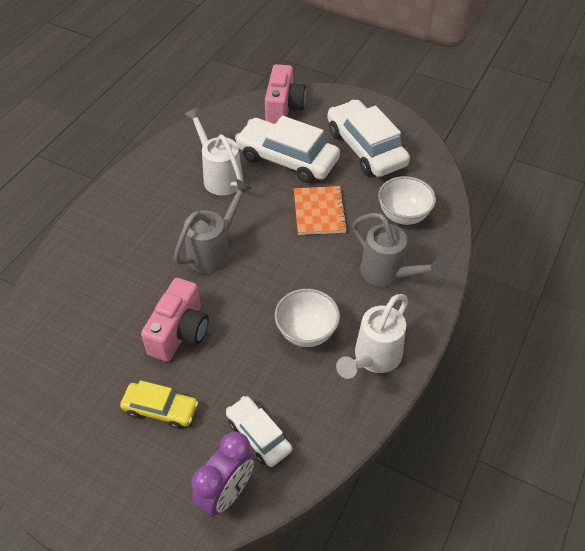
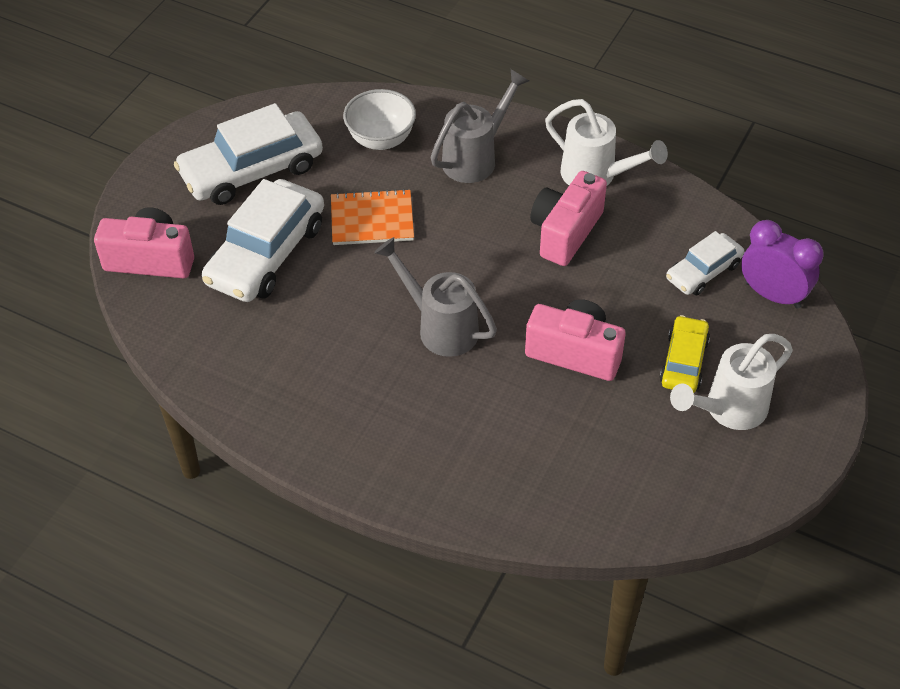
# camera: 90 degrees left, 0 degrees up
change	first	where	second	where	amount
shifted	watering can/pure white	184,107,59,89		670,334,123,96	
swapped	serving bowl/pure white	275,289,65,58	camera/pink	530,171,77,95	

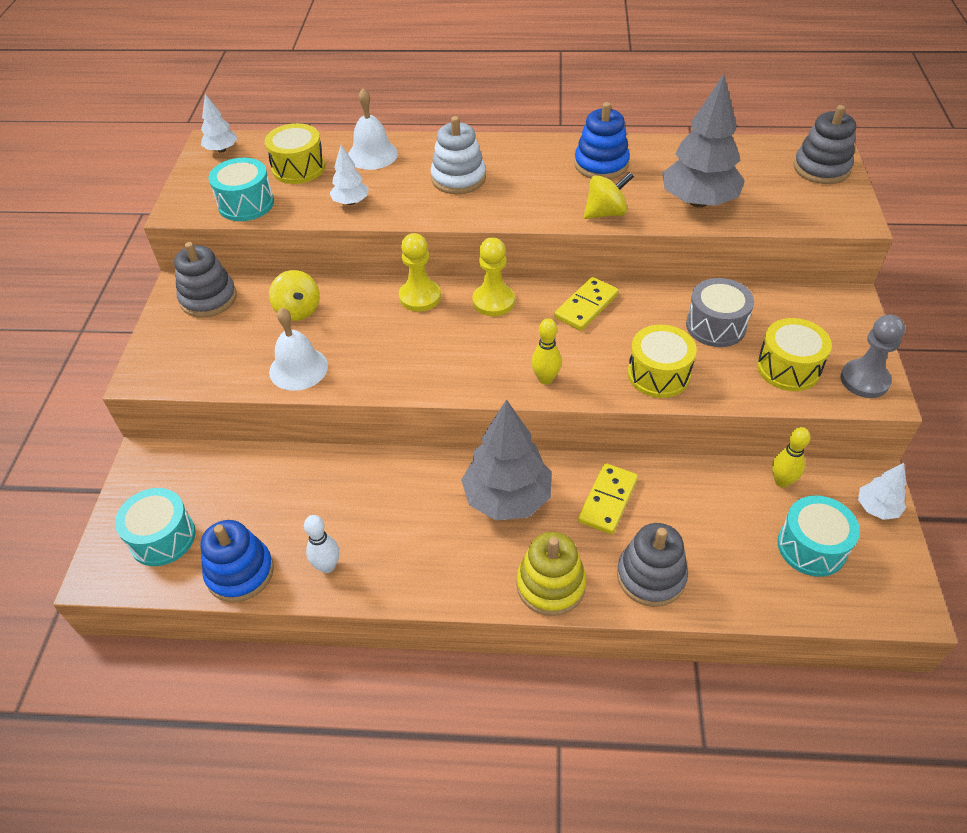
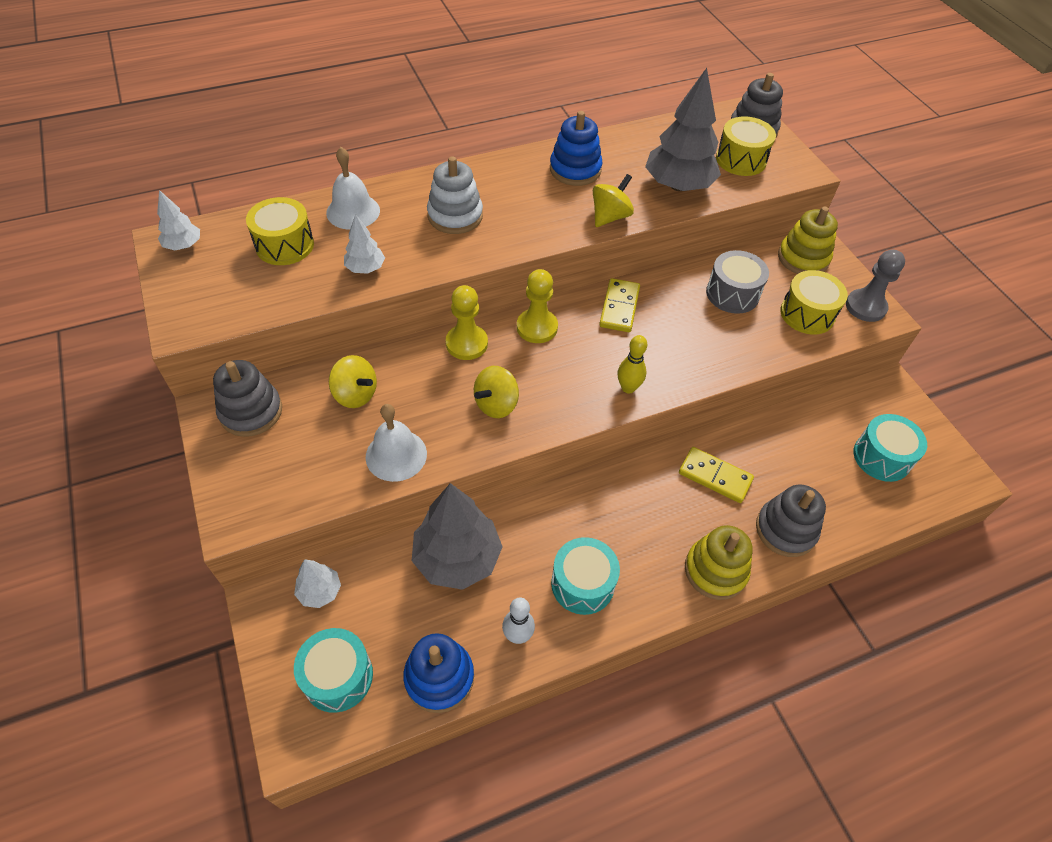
# camera: 30 degrees left, 5 degrees up
change	first	where	second	where	amount
shifted	snare drum/aqua	209,158,65,63		551,537,69,78	
shifted	snare drum/yellow	628,325,69,73		716,116,60,60	
shifted	tree/grey	461,399,91,121		412,483,91,107	
gone	tenpin/yellow	772,427,38,61			
rotated	domino tile/yellow	578,463,60,71		679,447,75,56	60 degrees counterclockwise
shifted	tree/pure white	858,463,48,57		294,559,47,49	
new			stacking rings/yellow	778,206,60,68	
new			whirligig/yellow	474,366,45,52	

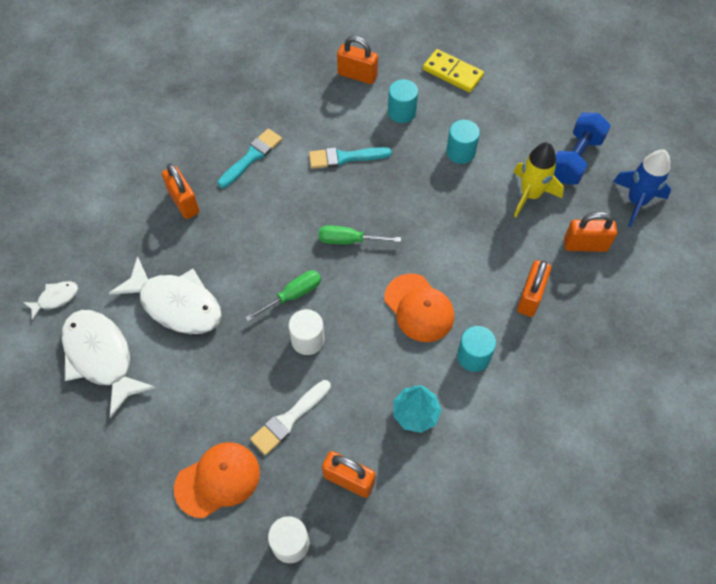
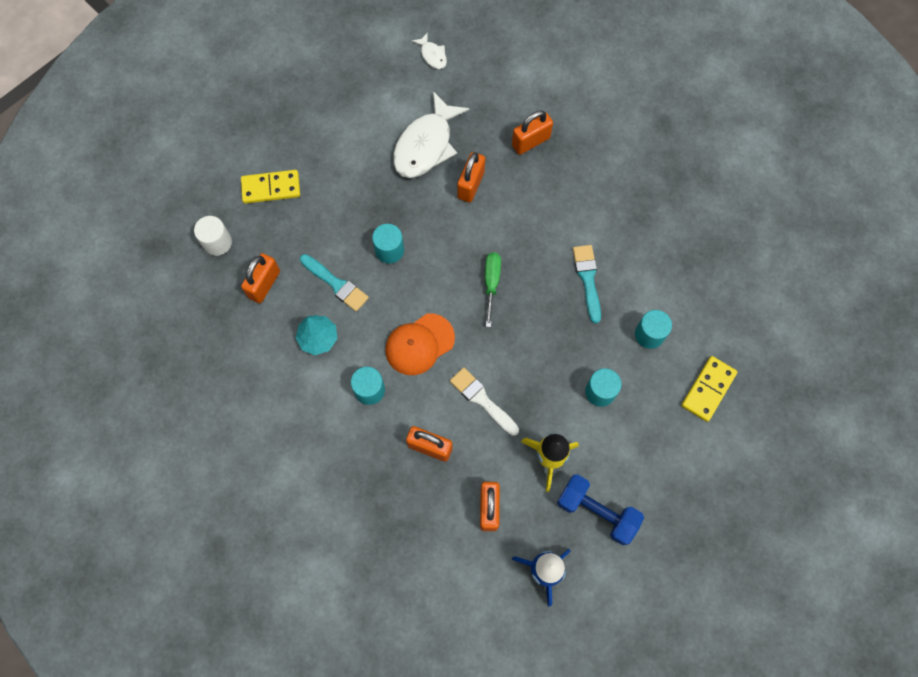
# camera: 90 degrees right, 10 degrees up
change	first	where	second	where	amount
shifted	lock/orange-coloured	337,36,41,48		457,152,28,50	
shifted	brush/aqua	217,129,65,59		300,254,69,58	
gone	screwdriver/emerald	245,270,76,52			
repainted	cylinder/pure white	289,309,35,46	cylinder/aqua	372,224,32,39	
gone	fish figure/pure white	61,310,95,108			
shifted	brush/pure white	250,380,81,75		450,368,69,68	
swapped	peaked cap/orange-coloured	174,442,86,76	domino tile/yellow	241,170,59,34	

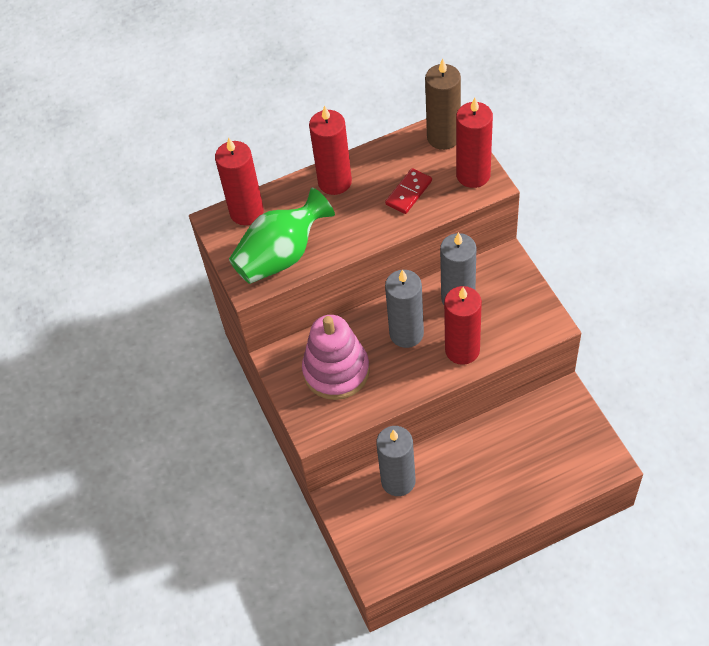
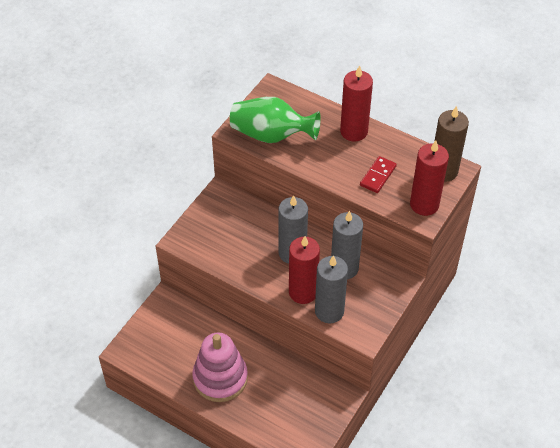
# camera: 50 degrees right, 5 degrees down
change	first	where	second	where	amount
gone	pillar candle/crimson	215,137,49,88			
rotated	domino tile/crimson	385,168,47,46		360,156,37,37	60 degrees counterclockwise
shifted	stacking rings/pink	302,315,68,85		192,333,56,69	
shifted	pillar candle/grey	376,426,40,70		315,255,33,68	

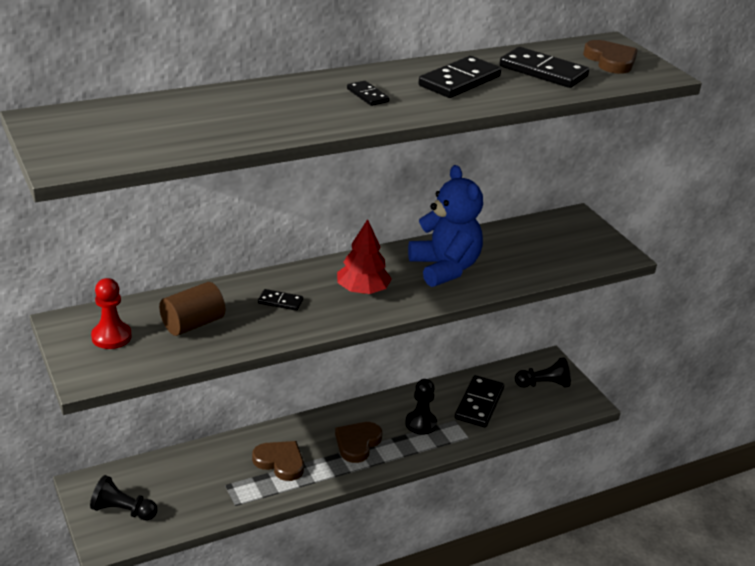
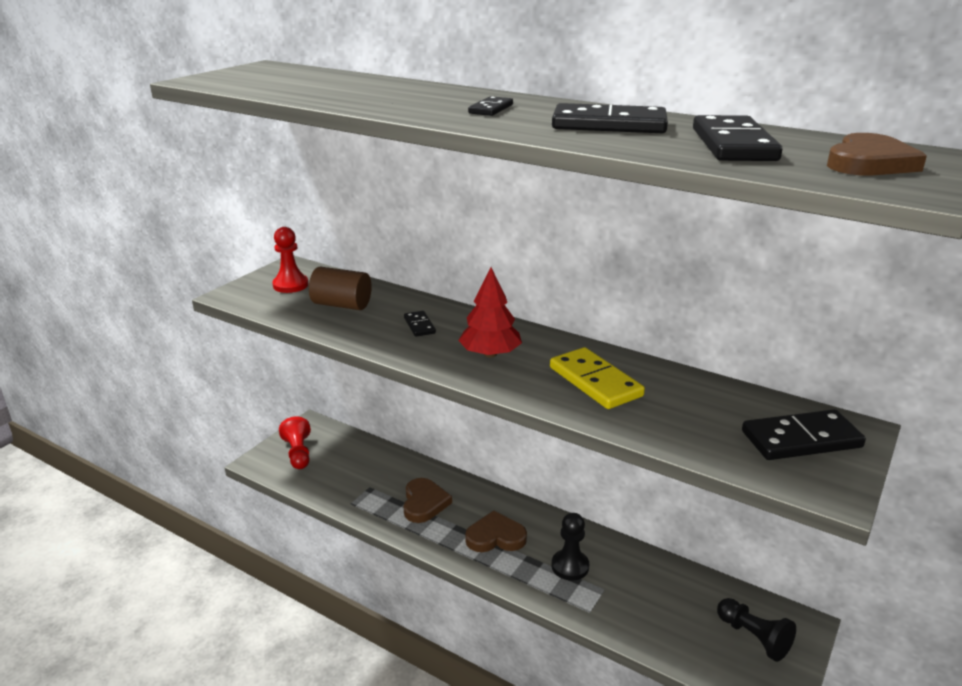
# camera: 60 degrees right, 5 degrees down
change	first	where	second	where	amount
swapped	teddy/cobalt	408,165,75,122	domino tile/yellow	550,347,95,62	
shifted	domino tile/black	455,375,49,52		742,410,124,50	
repainted	game pawn/black	90,475,67,46	game pawn/crimson	279,417,32,52	

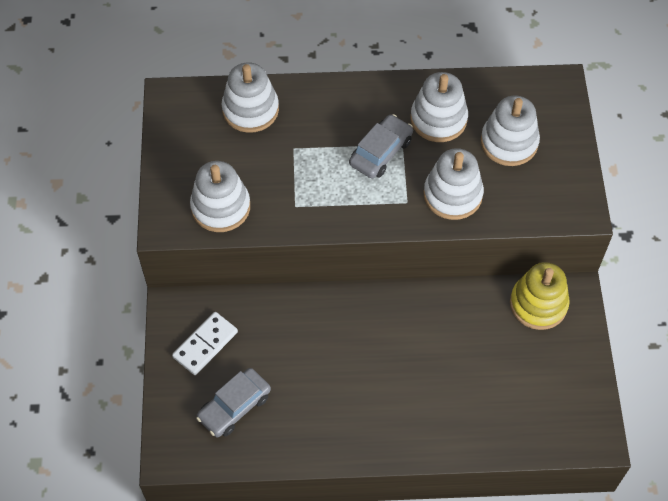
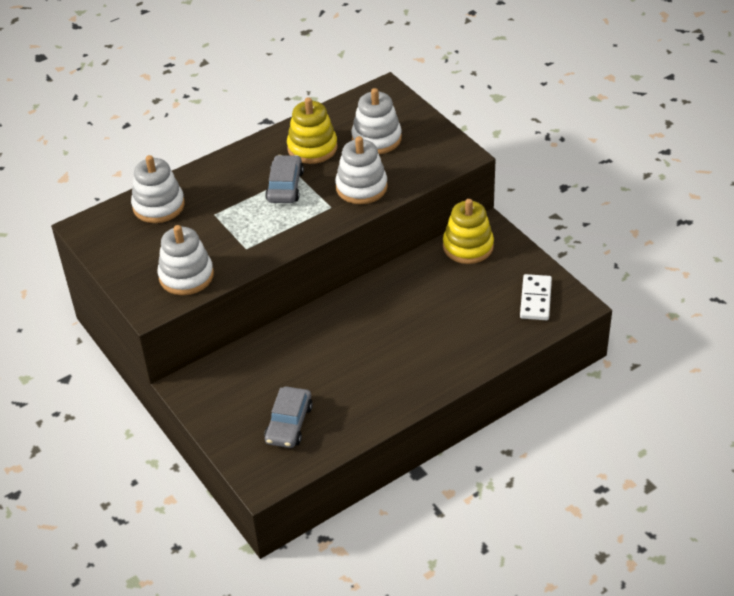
# camera: 30 degrees left, 15 degrees down
change	first	where	second	where	amount
repainted	stacking rings/pure white	410,72,58,70	stacking rings/yellow	287,97,51,67	
shifted	domino tile/pure white	172,312,66,63		520,274,32,46	

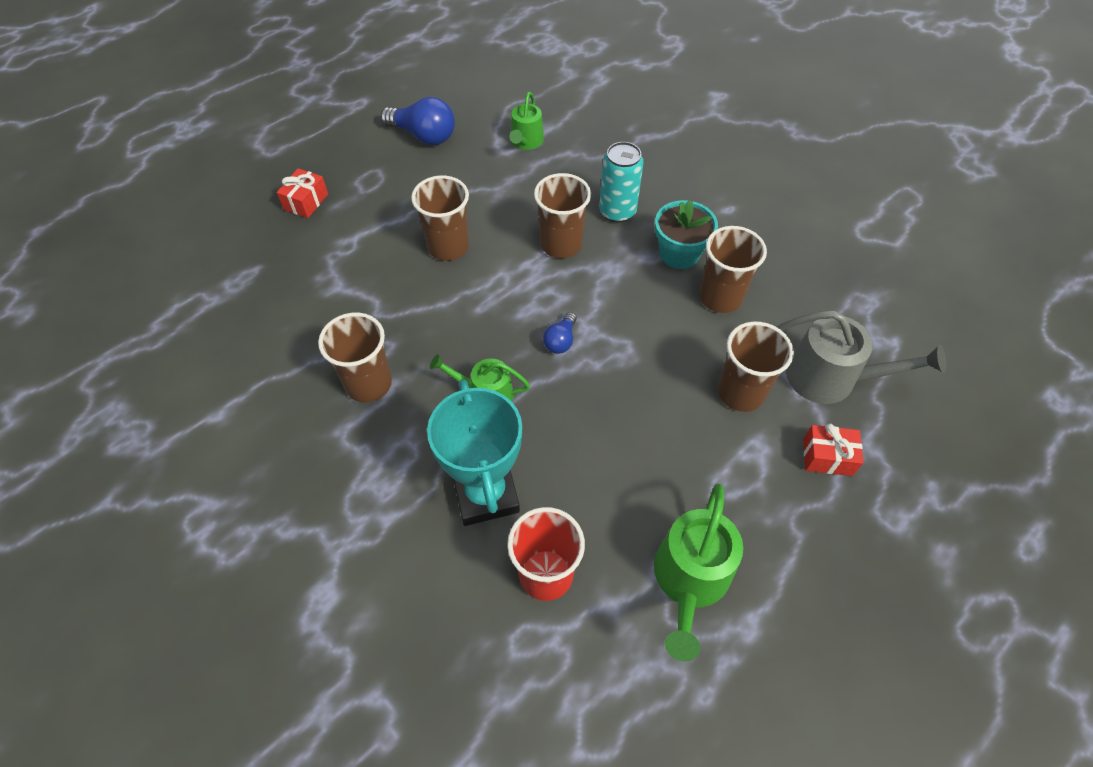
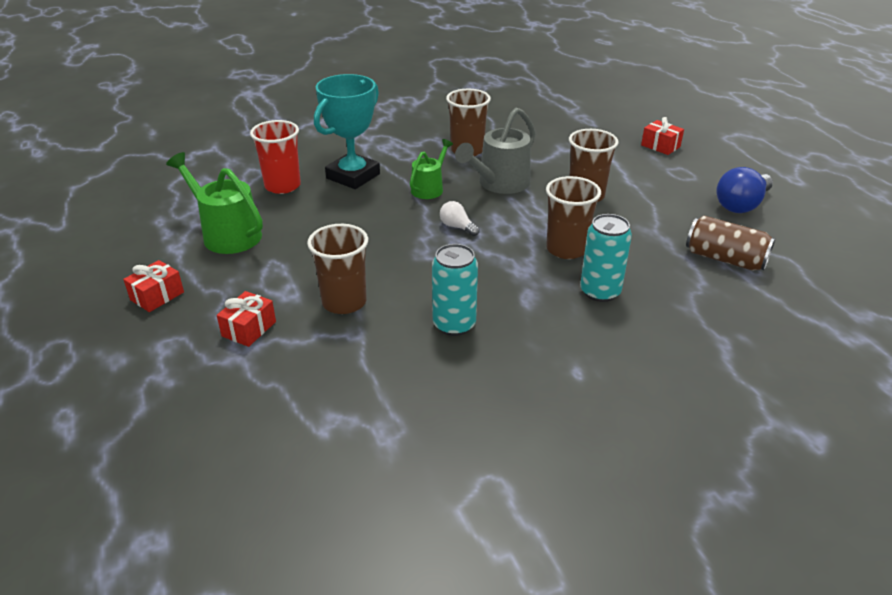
# camera: 110 degrees right, 20 degrees down
change	first	where	second	where	amount
swapped	watering can/emerald	510,92,34,58	tin/russet	686,216,89,55	
gone	plant pot/aqua	655,200,63,69			
swapped	beaker/russet	699,226,68,87	tin/aqua	432,244,46,92	
shifted	watering can/grey	777,311,169,93		455,108,81,86	
repainted	lightbulb/cobalt	543,312,34,42	lightbulb/pure white	440,201,40,35	
rotated	prize cup/aqua	427,379,95,147		314,74,66,115	60 degrees counterclockwise
new			wrapped gift/crimson	123,260,61,52	

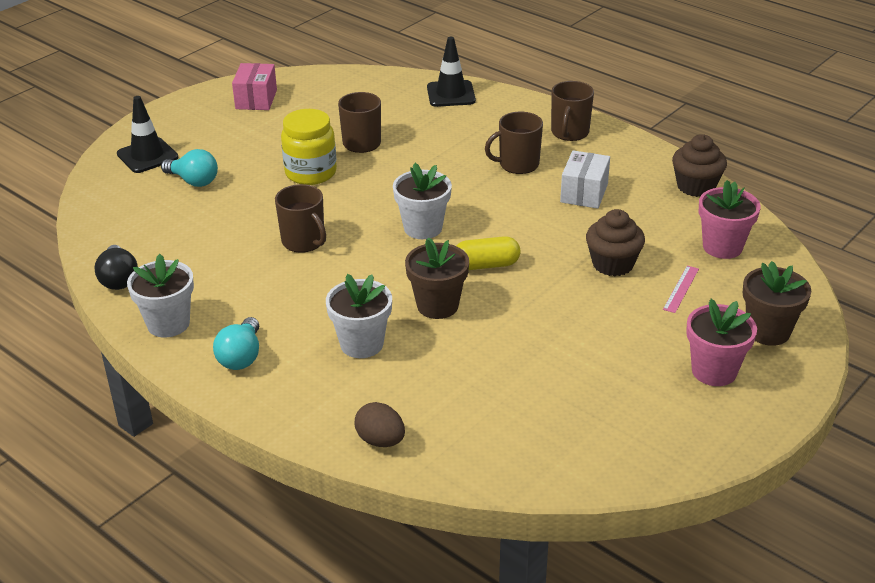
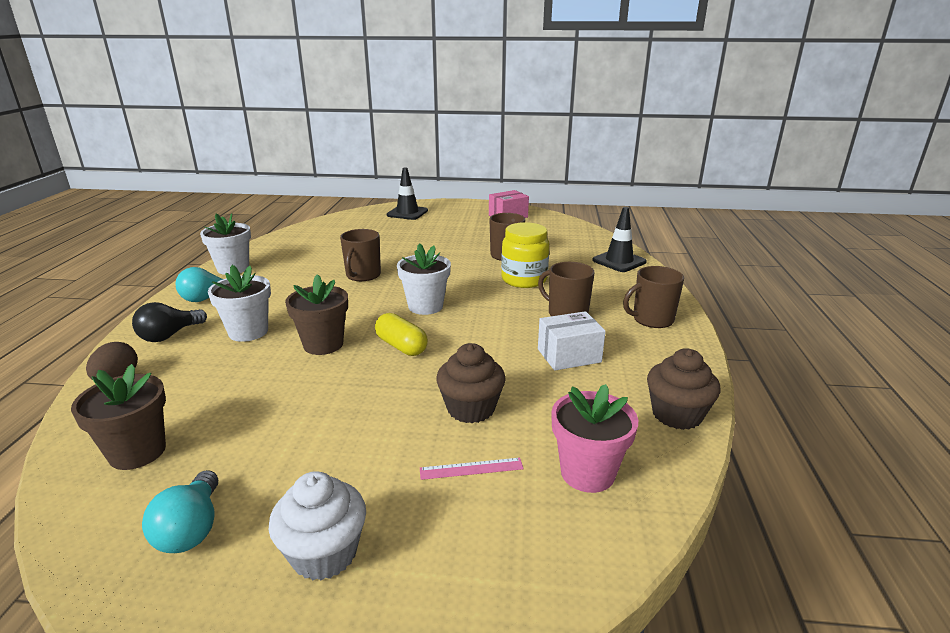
# camera: 55 degrees right, 10 degrees down
change	first	where	second	where	amount
shifted	preserve jar/yellow	281,109,56,76		501,222,48,66	
shifted	lightbulb/aqua	161,149,57,38		142,470,76,83	
shifted	lightbulb/black	94,245,44,45		132,302,75,40	
shifted	plant pot/russet	743,261,68,85		71,364,95,106	
swapped	plant pot/pink	686,299,71,87	muffin/pure white	268,471,98,110	

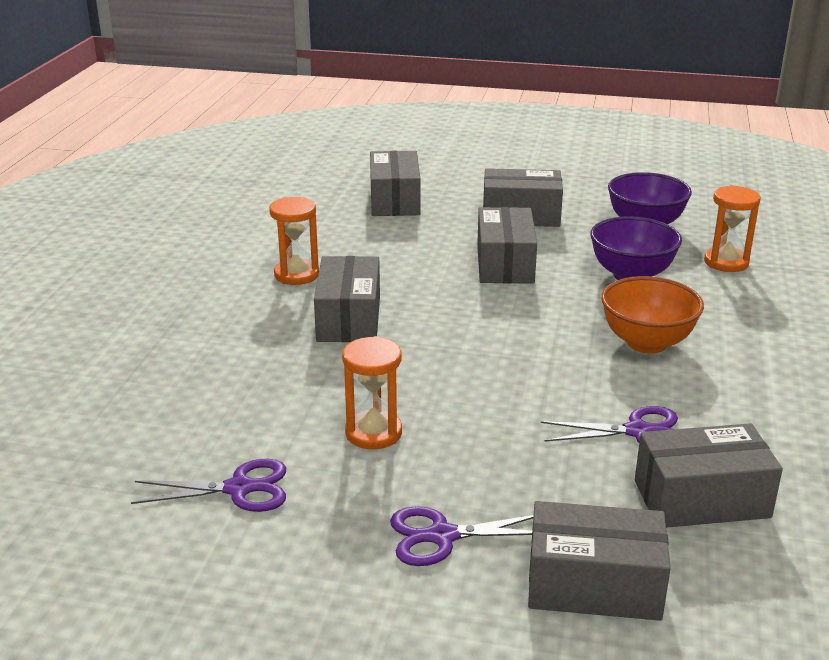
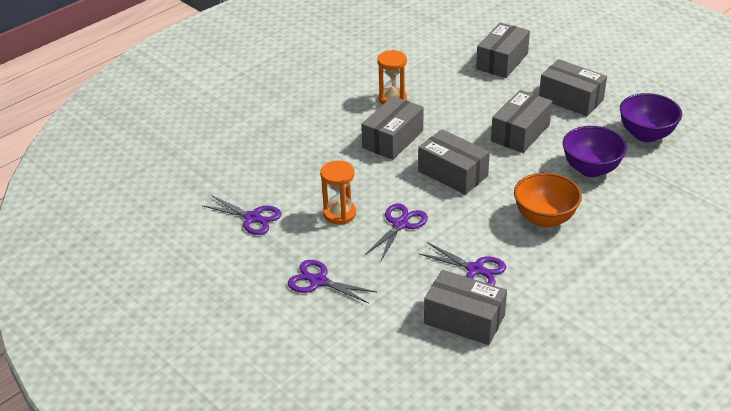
# camera: 35 degrees right, 10 degrees up
change	first	where	second	where	amount
gone	sandglass/orange-coloured	704,185,57,87			
shifted	package/grey	528,501,143,120		418,129,72,66	
new			shears/royal purple	365,204,63,56	

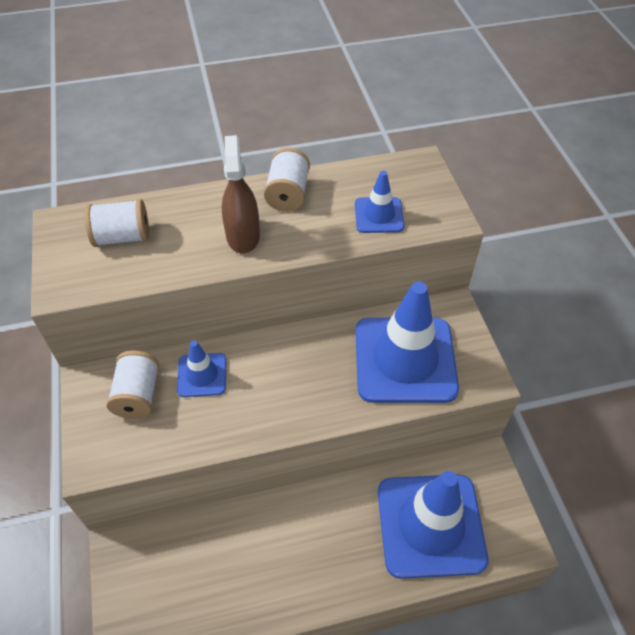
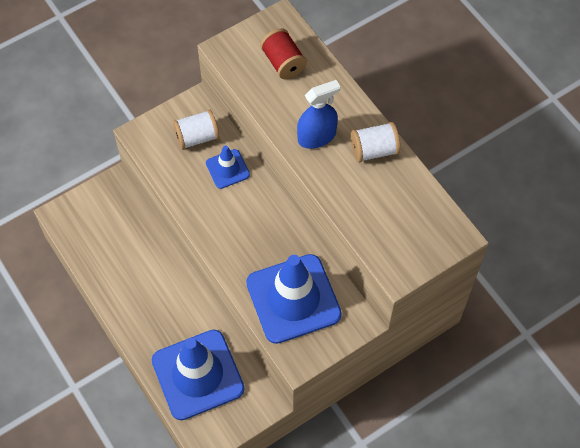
# camera: 70 degrees right, 10 degrees up
change	first	where	second	where	amount
repainted	spray bottle/russet	222,135,38,119	spray bottle/cobalt	297,80,43,69	
gone	safety cone/cobalt	355,171,49,62			
repainted	bobbin/pure white	84,199,65,48	bobbin/crimson	260,28,47,51	

